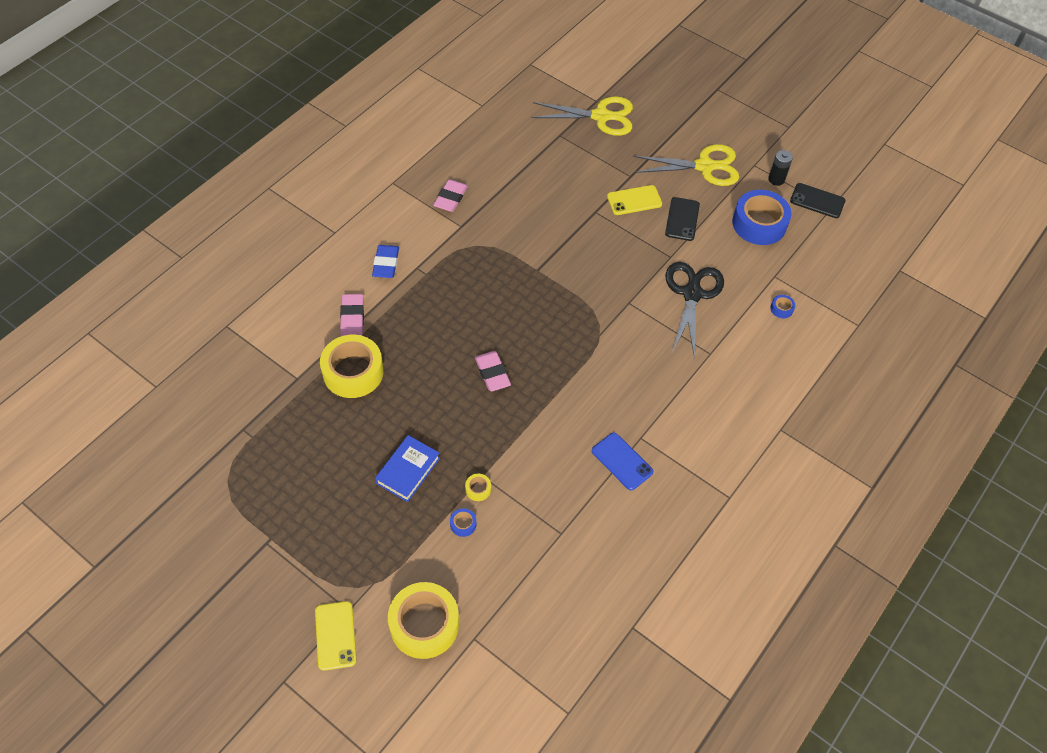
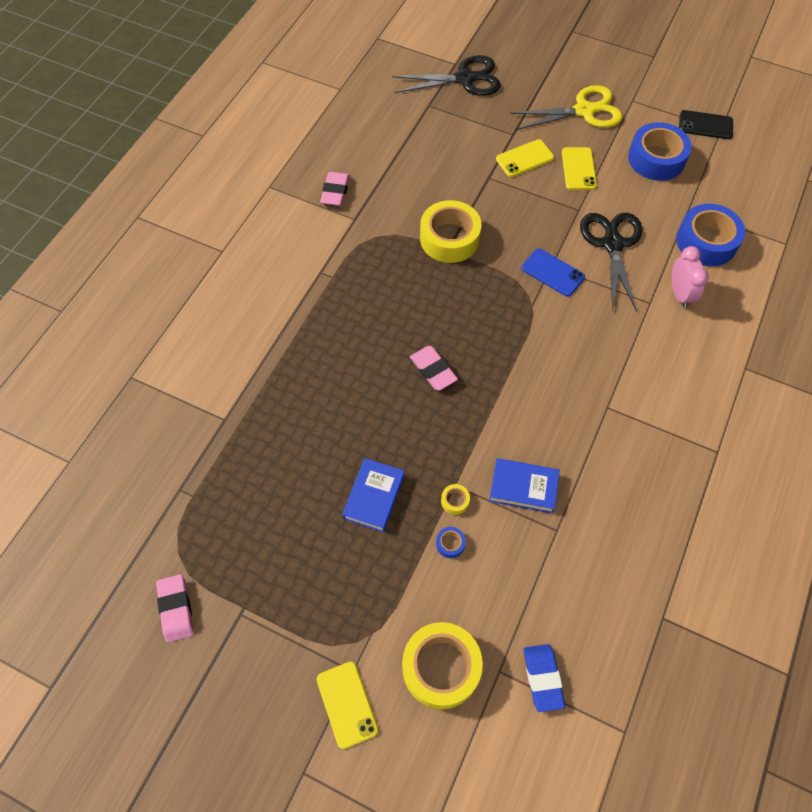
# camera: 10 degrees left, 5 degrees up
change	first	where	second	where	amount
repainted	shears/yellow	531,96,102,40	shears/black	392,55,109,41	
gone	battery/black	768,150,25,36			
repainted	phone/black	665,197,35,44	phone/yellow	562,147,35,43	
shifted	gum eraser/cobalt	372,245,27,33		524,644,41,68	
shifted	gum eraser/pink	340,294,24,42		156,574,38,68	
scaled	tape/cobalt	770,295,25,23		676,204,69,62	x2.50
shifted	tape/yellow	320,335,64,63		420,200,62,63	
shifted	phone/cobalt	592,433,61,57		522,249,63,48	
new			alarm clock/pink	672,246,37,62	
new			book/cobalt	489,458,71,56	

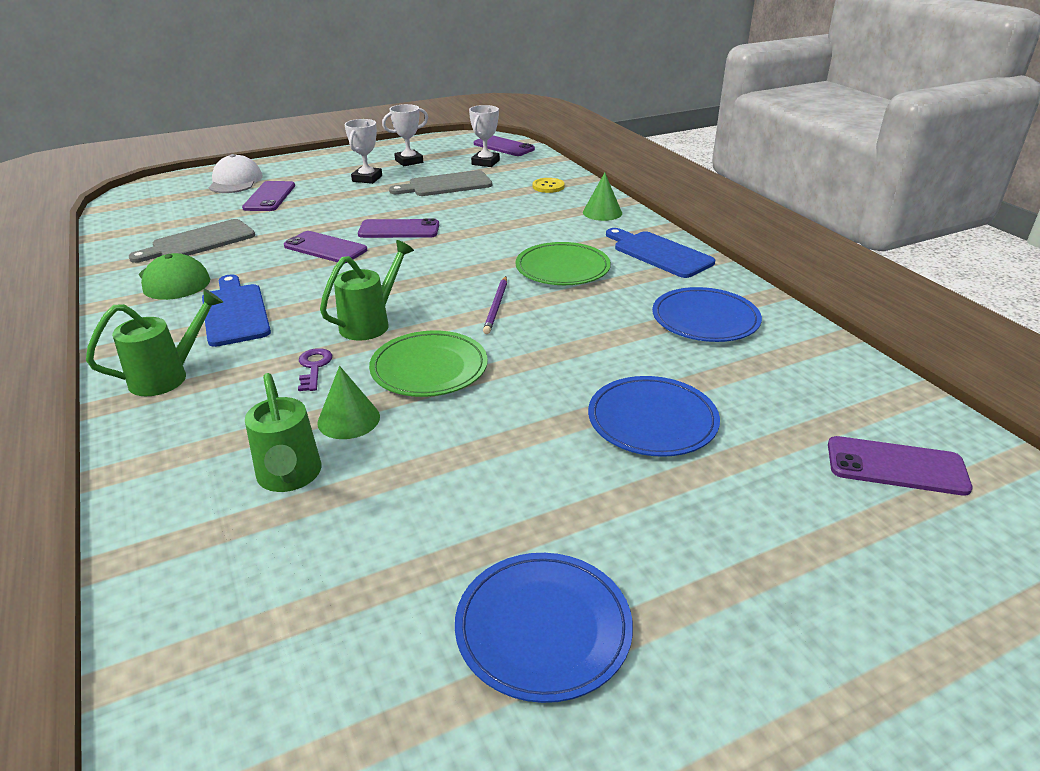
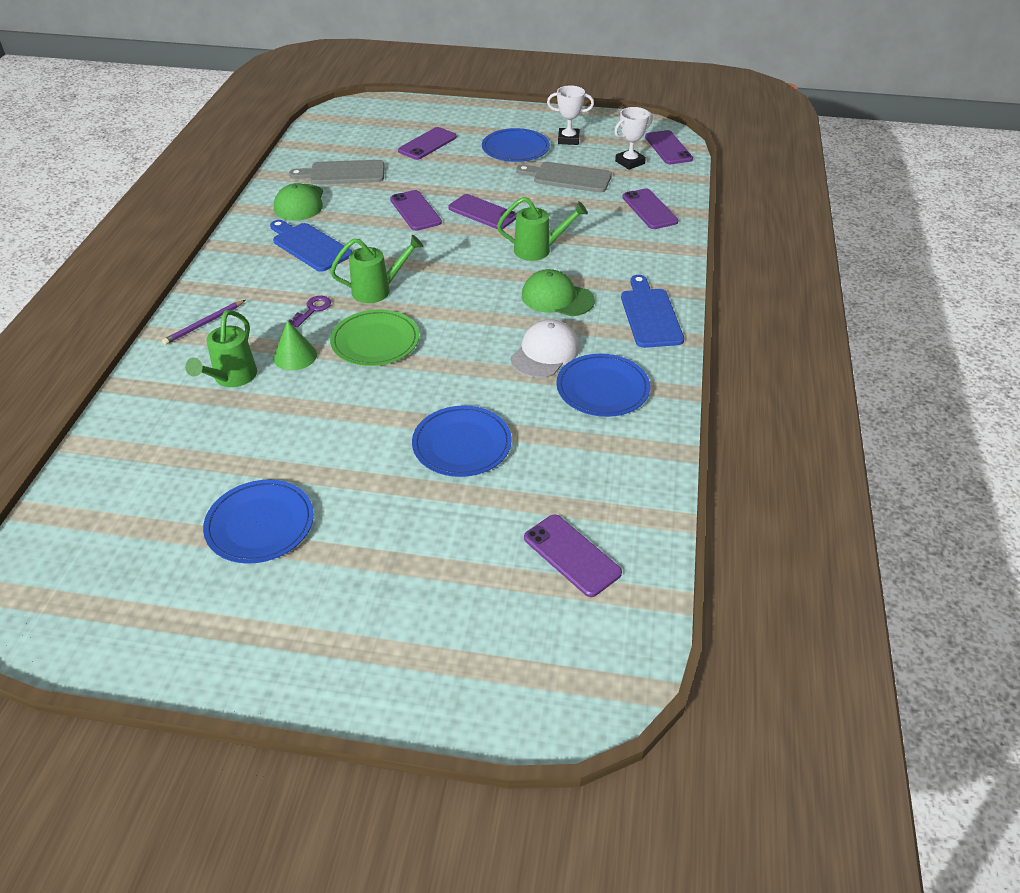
# camera: 35 degrees right, 10 degrees up
change	first	where	second	where	amount
swapped	prize cup/pure white	345,119,37,65	flat dish/cobalt	482,128,68,34	
shifted	peaked cap/pure white	208,154,55,39		511,320,69,58	
gone	cone shape/emerald	583,173,39,48			
swapped	shirt button/yellow	533,178,32,15	phone/royal purple	622,189,56,40	
swapped	flat dish/emerald	515,242,96,43	peaked cap/emerald	522,269,73,47	
rotated	cutting board/cobalt	202,274,69,73		270,220,82,52	60 degrees counterclockwise
shifted	wooden pencil/royal purple	483,276,24,58		162,300,83,45	
shifted	watering can/emerald	86,289,137,107		497,197,91,64	

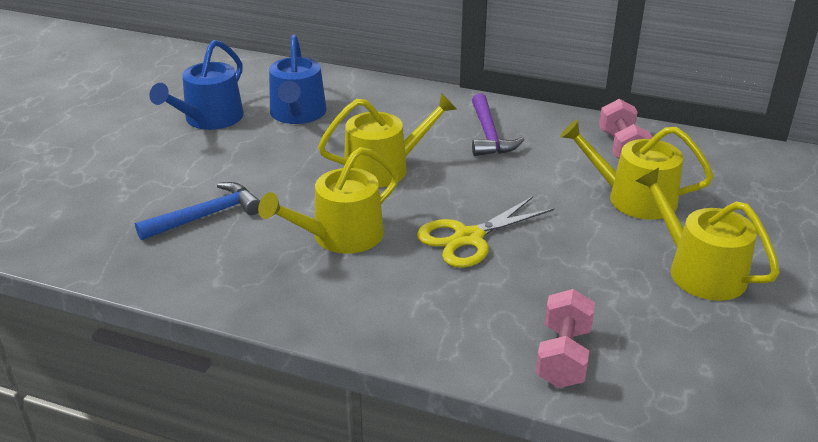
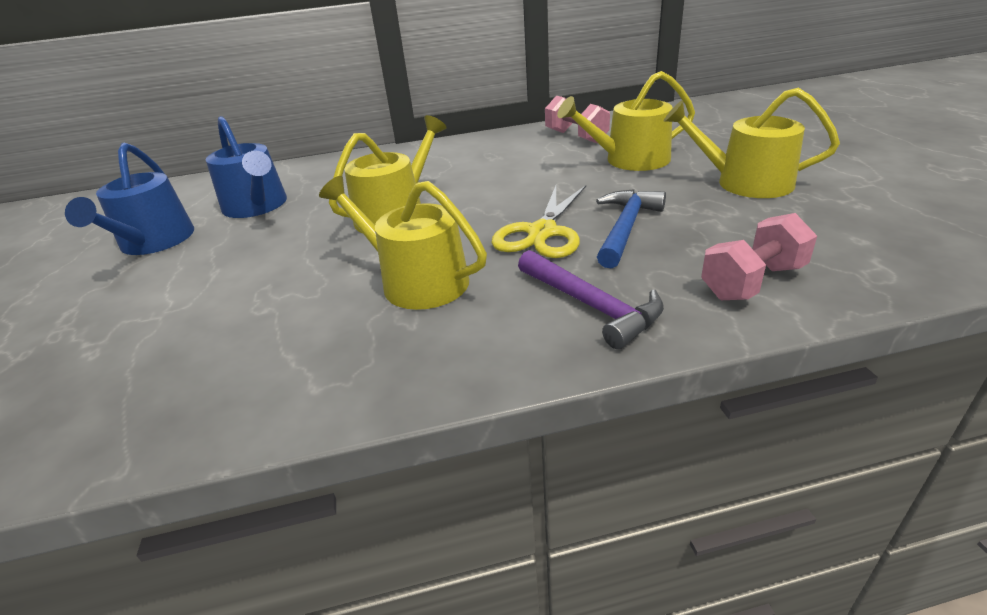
# camera: 30 degrees left, 0 degrees up
change	first	where	second	where	amount
shifted	hammer/royal purple	472,93,52,63		518,250,146,99	
rotated	watering can/yellow	258,147,141,107		319,176,168,134	105 degrees clockwise
shifted	hammer/cobalt	135,182,125,58		596,189,70,80	
rotated	free weight/pink	536,289,59,99		701,213,116,87	75 degrees clockwise

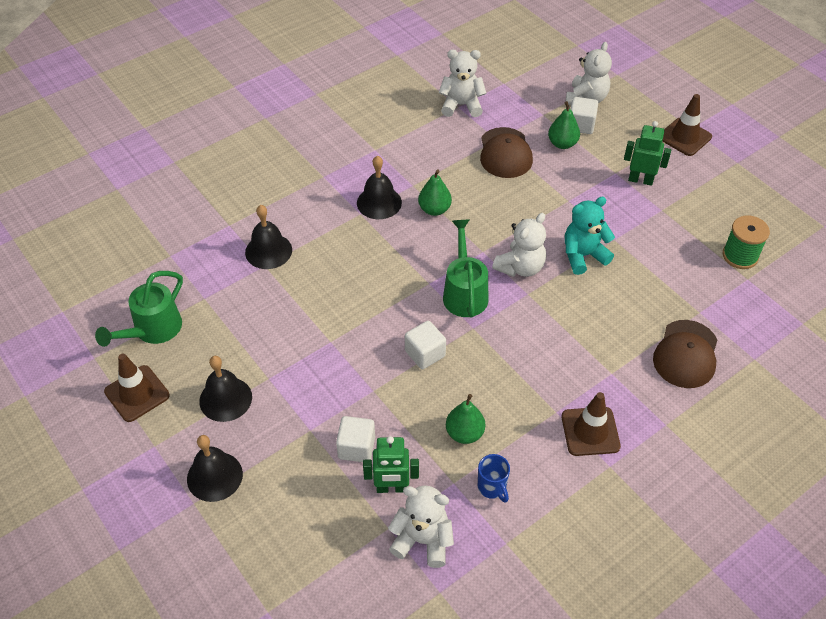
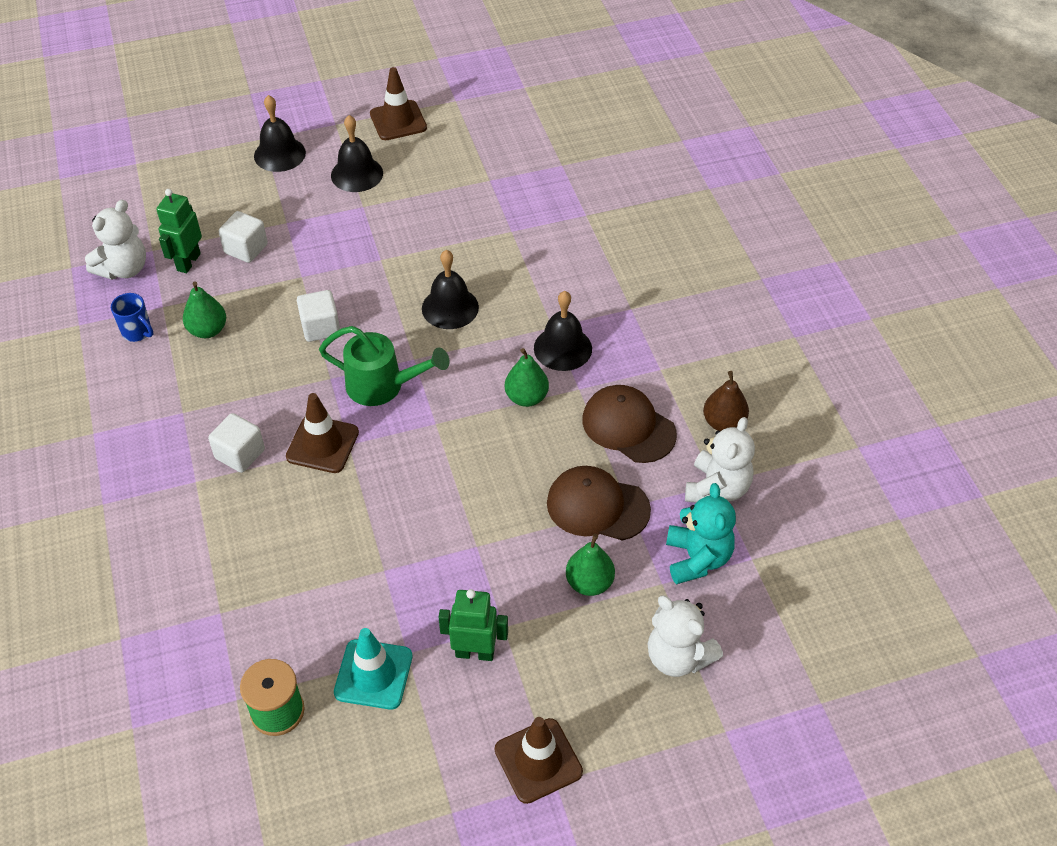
# camera: 110 degrees right, 0 degrees up
change	first	where	second	where	amount
shifted	solid cube/pure white	571,97,27,37		208,413,57,60	
rotated	robot/emerald	624,121,47,65		438,589,70,72	120 degrees counterclockwise
shifted	teddy/aqua	565,197,50,78		666,483,70,101	
shifted	bell/black	245,205,47,64		422,250,57,79	
gone	teddy/pure white	492,213,54,64			
gone	watering can/emerald	95,271,88,76			
shifted	peaked cap/russet	653,320,64,68		582,385,95,78	
shifted	safety cone/russet	562,392,59,64		286,393,73,80	
rotated	mug/cobalt	478,454,32,49		111,293,42,49	135 degrees counterclockwise
new			toy pear/russet	703,371,46,60	
new			safety cone/aqua	334,628,78,82	

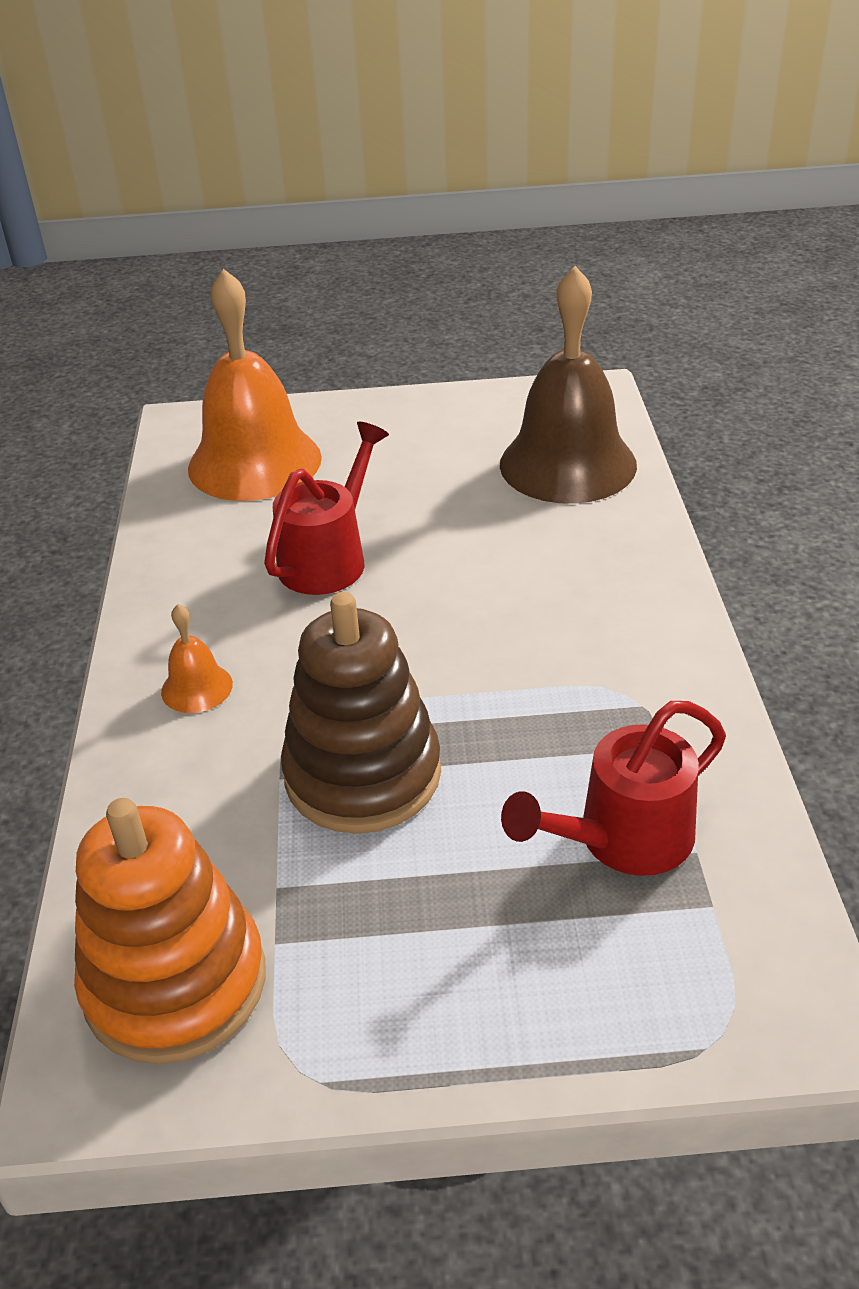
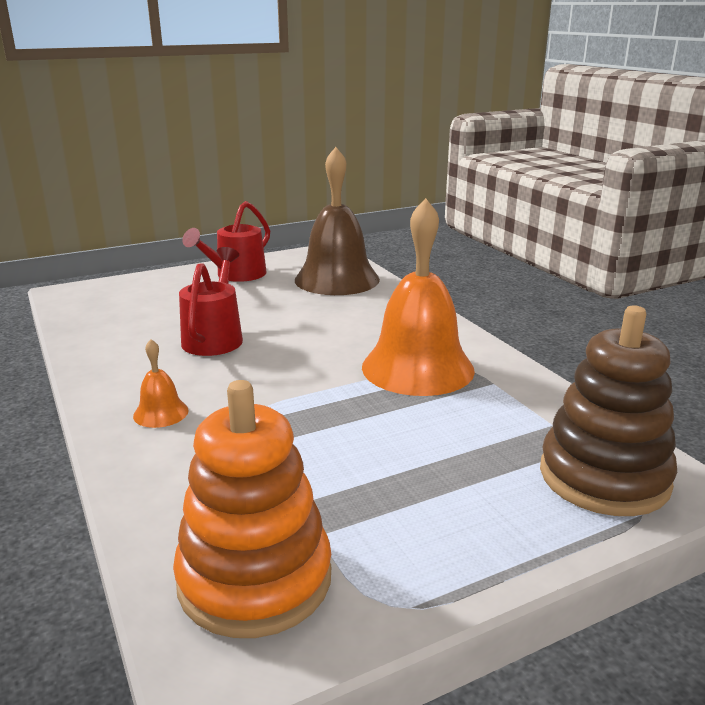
# camera: 25 degrees left, 15 degrees down
change	first	where	second	where	amount
shifted	bell/orange-coloured	188,269,134,232		362,198,113,198	
shifted	stacking rings/russet	281,592,160,242		540,306,137,210	
shifted	watering can/crimson	501,701,225,175		182,201,88,81	

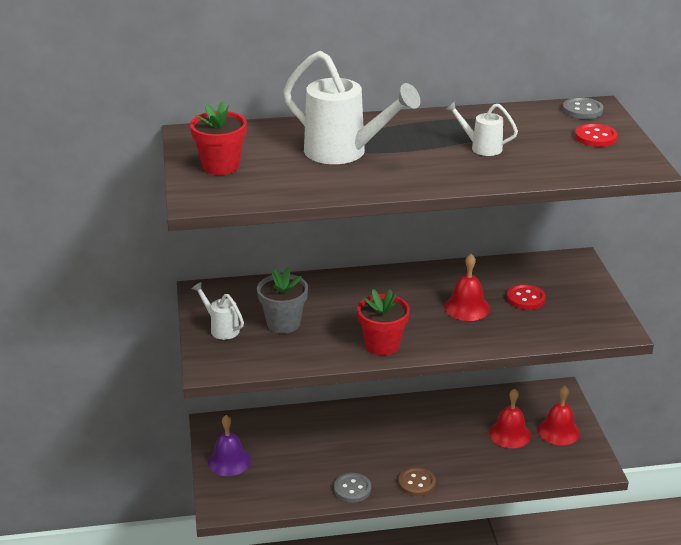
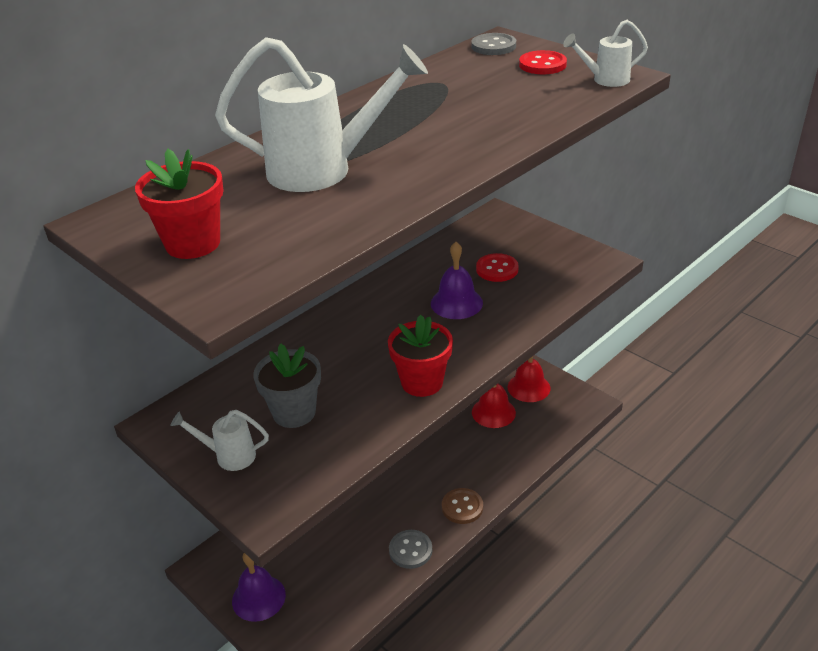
# camera: 35 degrees left, 5 degrees up
change	first	where	second	where	amount
shifted	watering can/pure white	445,101,73,55		563,20,85,67	
repainted	bell/crimson	444,254,46,67	bell/royal purple	431,242,52,77	

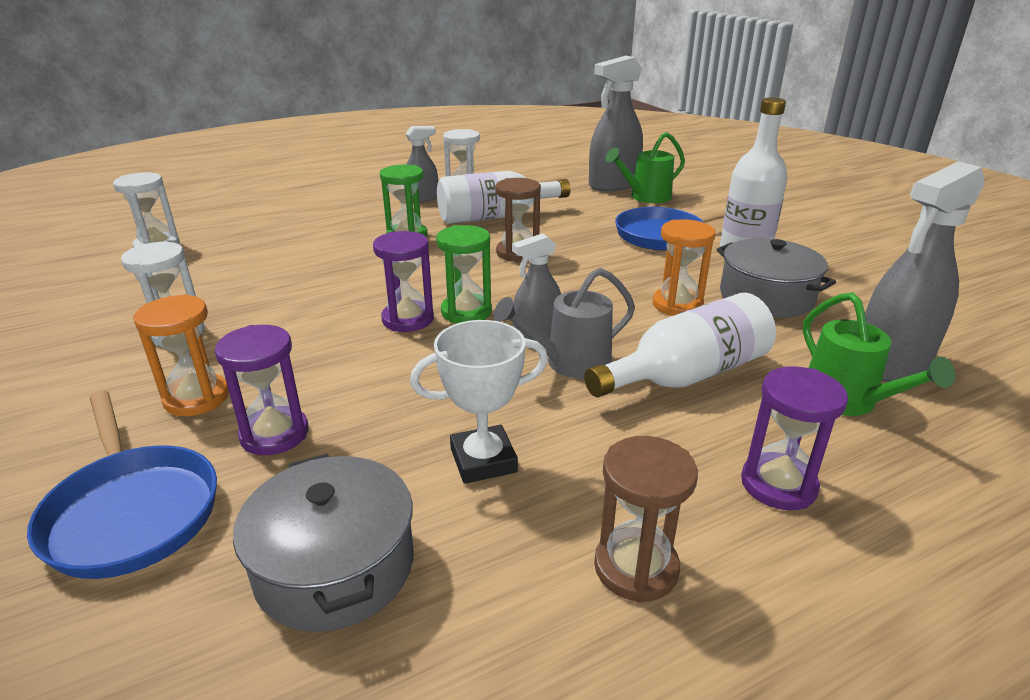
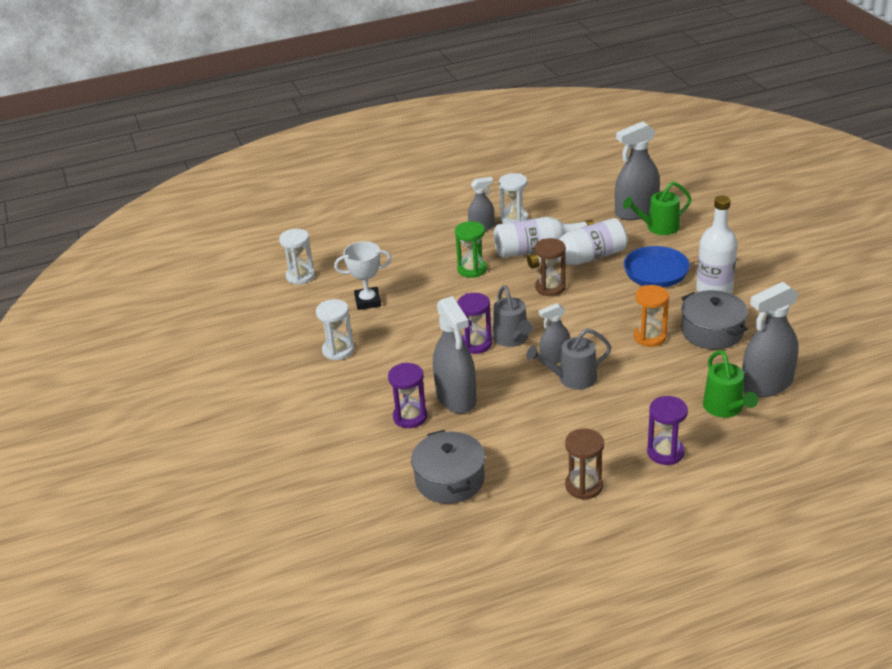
# camera: 10 degrees right, 5 degrees up
change	first	where	second	where	amount
swapped	sandglass/emerald	436,225,56,98	watering can/grey	493,285,40,62	
shifted	drink bottle/pure white	584,293,192,104		527,218,100,51	
gone	sandglass/orange-coloured	133,294,96,122			
shifted	prize cup/pure white	410,320,138,164		334,241,58,69	
gone	skillet/cobalt	27,391,190,188			
new			spray bottle/grey	433,296,43,117	

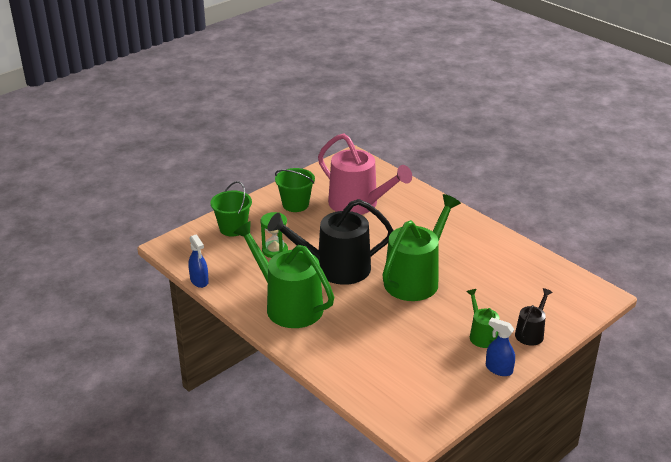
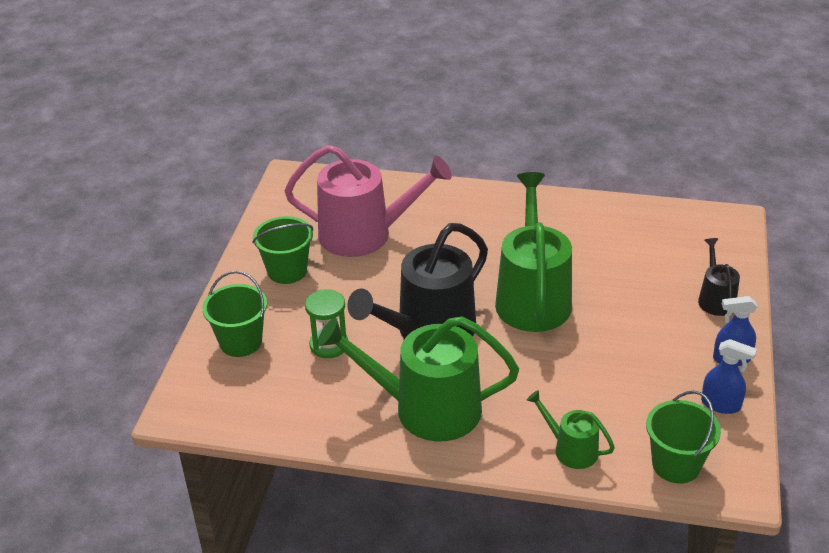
# camera: 35 degrees left, 5 degrees up
change	first	where	second	where	amount
shifted	spray bottle/cobalt	188,234,21,54		701,339,56,75	
shifted	watering can/emerald	466,289,33,59		527,390,88,79	
new			sand bucket/emerald	646,391,75,93	

